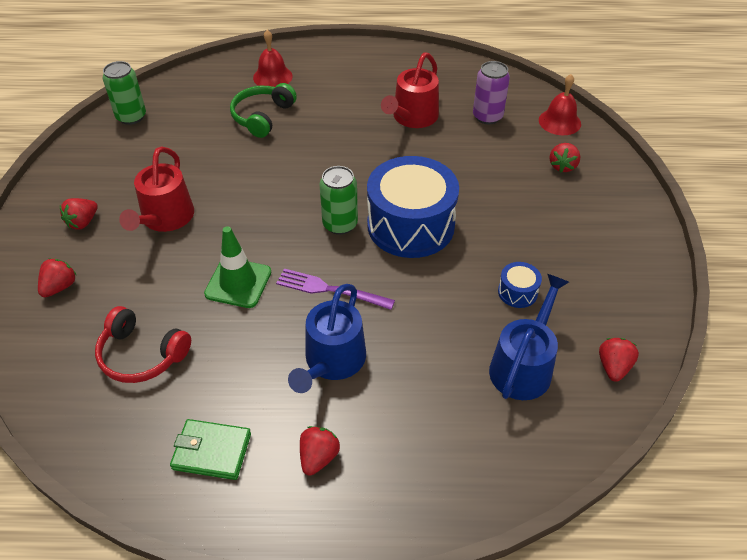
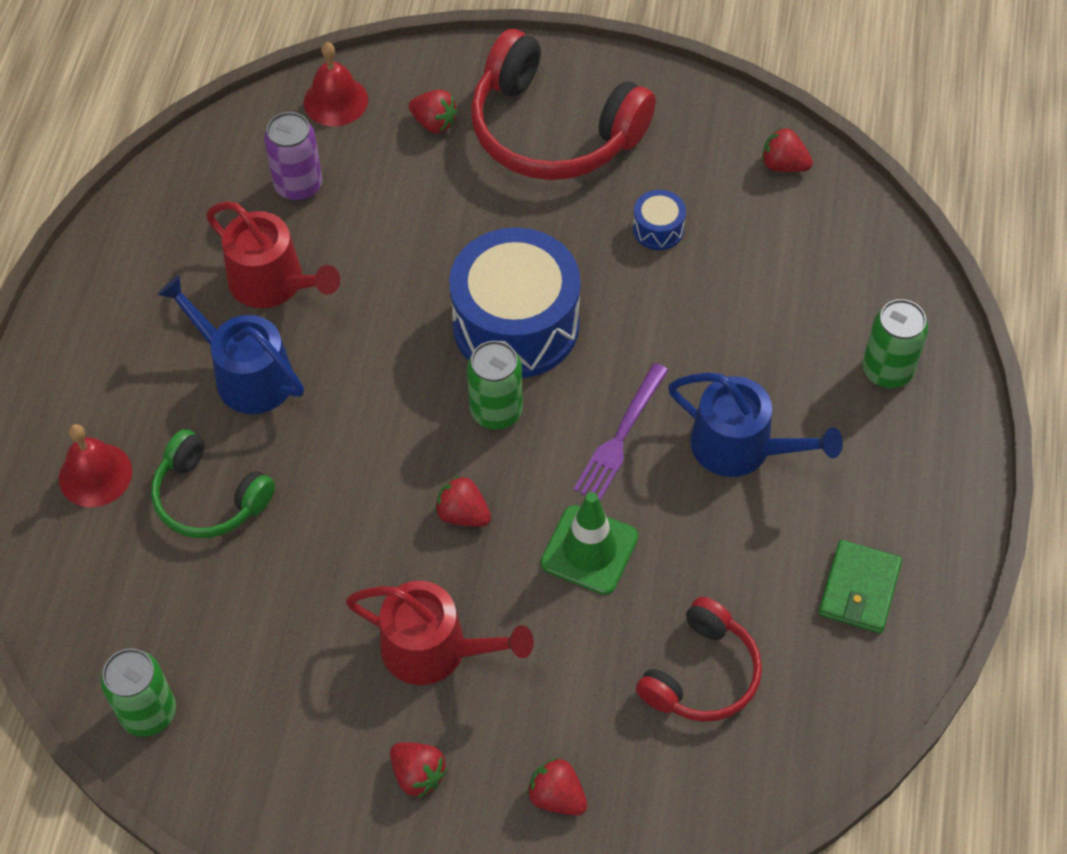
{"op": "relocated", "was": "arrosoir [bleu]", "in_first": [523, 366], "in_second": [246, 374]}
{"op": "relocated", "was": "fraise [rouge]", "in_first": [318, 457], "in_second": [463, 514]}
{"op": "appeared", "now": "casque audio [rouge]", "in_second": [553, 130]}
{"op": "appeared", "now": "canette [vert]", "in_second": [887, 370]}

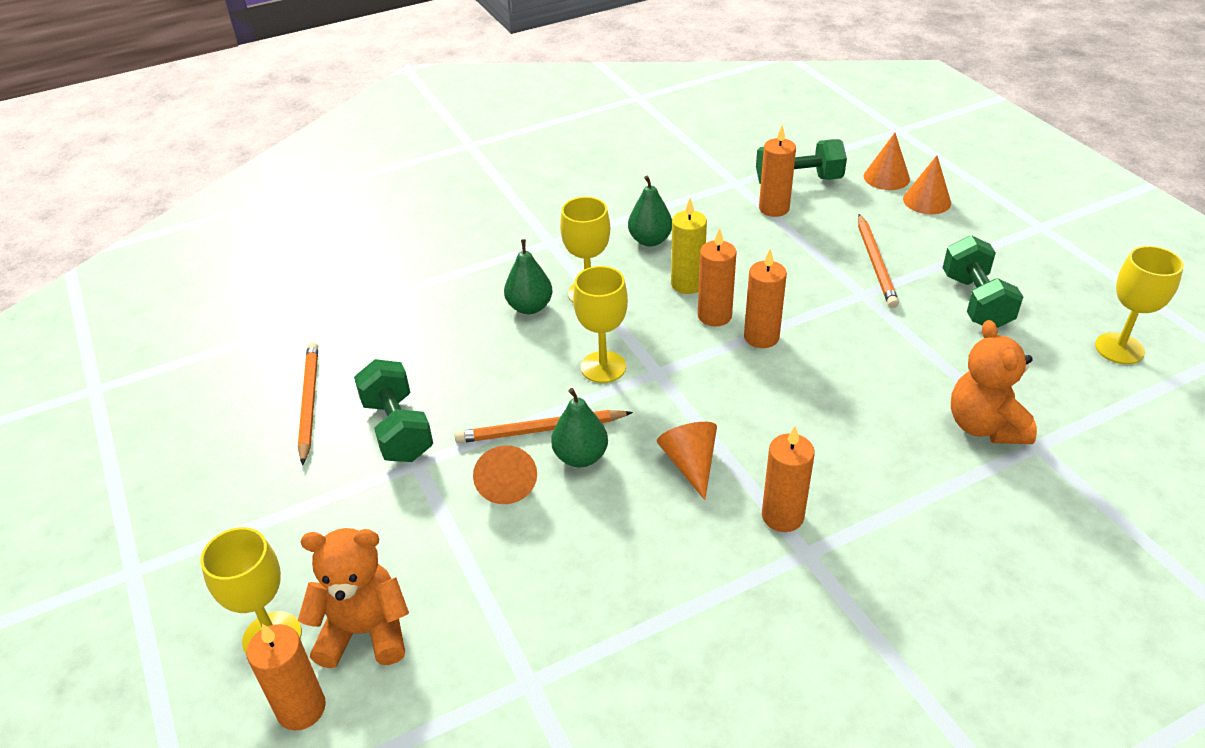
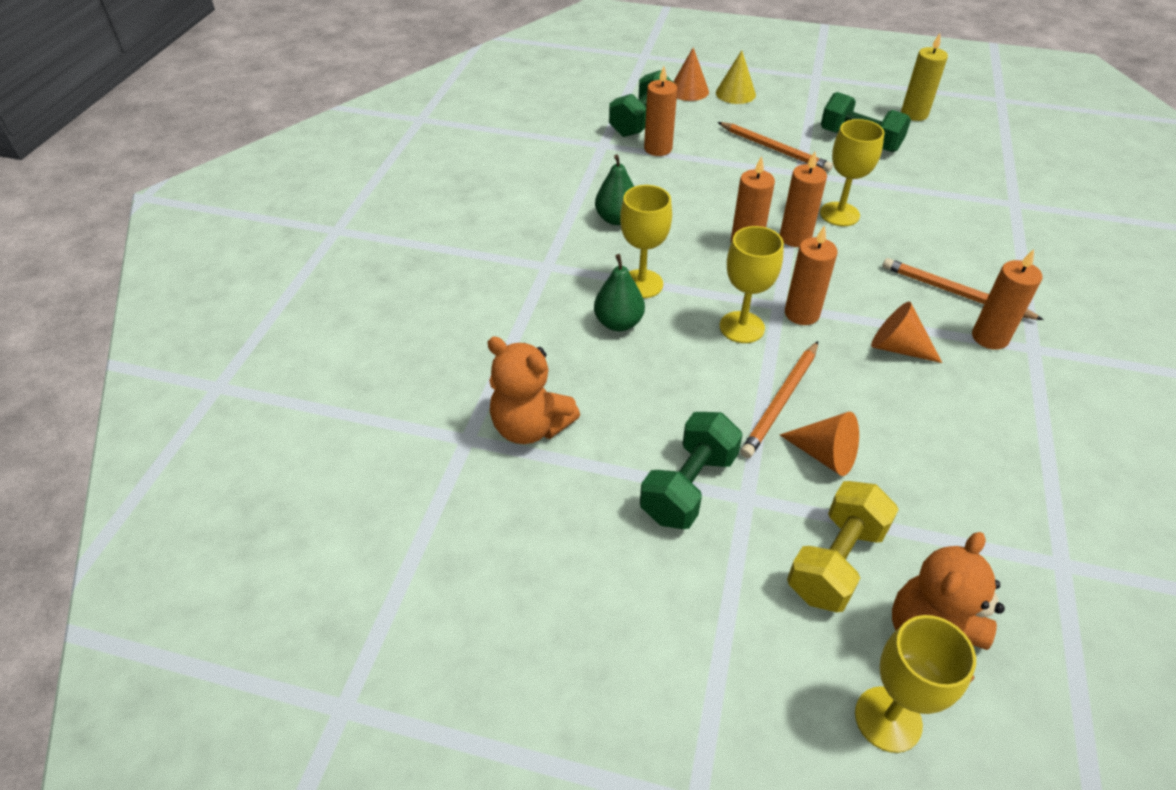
{"op": "relocated", "was": "ours en peluche [orange]", "in_first": [984, 426], "in_second": [530, 427]}
{"op": "spun", "was": "haltère [vert]", "in_first": [397, 429], "in_second": [688, 487], "clockwise": -75}
{"op": "colour", "was": "cône [orange]", "now": "cône [jaune]", "in_first": [927, 201], "in_second": [735, 93]}
{"op": "relocated", "was": "bougie [orange]", "in_first": [301, 708], "in_second": [801, 314]}
{"op": "appeared", "now": "haltère [jaune]", "in_second": [835, 561]}
{"op": "relocated", "was": "verre à pied [jaune]", "in_first": [1119, 348], "in_second": [839, 214]}
{"op": "relocated", "was": "crayon [orange]", "in_first": [309, 403], "in_second": [955, 293]}
{"op": "relocated", "was": "bougie [jaune]", "in_first": [687, 284], "in_second": [914, 114]}
{"op": "missing", "was": "poire [vert]", "in_first": [580, 457]}

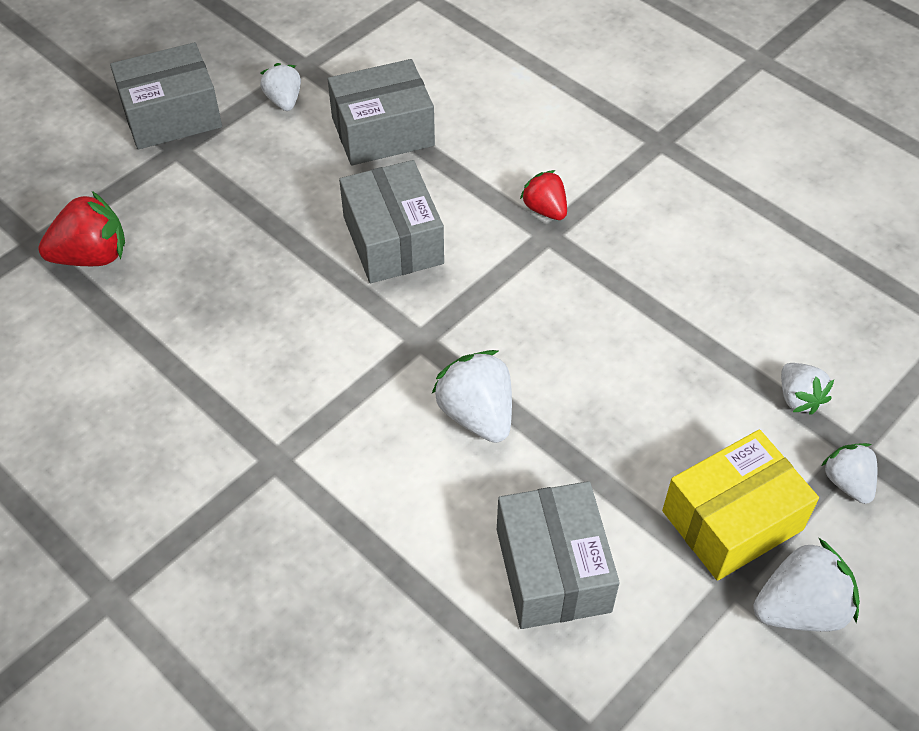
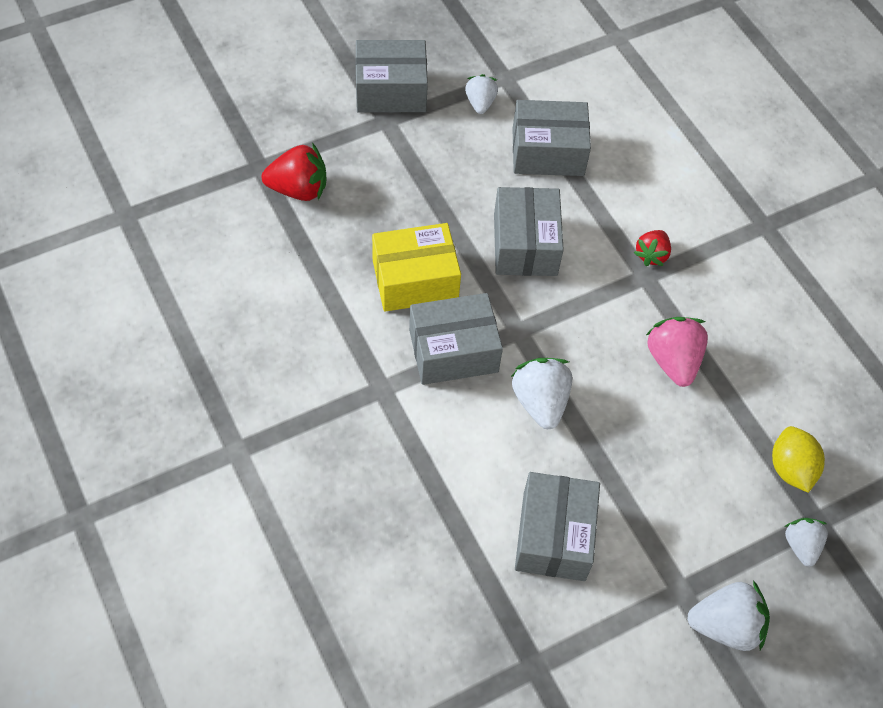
{"op": "relocated", "was": "boîte [jaune]", "in_first": [732, 520], "in_second": [415, 280]}
{"op": "appeared", "now": "boîte [gris]", "in_second": [453, 351]}
{"op": "spun", "was": "fraise [rouge]", "in_first": [545, 209], "in_second": [651, 255], "clockwise": -135}
{"op": "appeared", "now": "fraise [rose]", "in_second": [673, 361]}
{"op": "exchanged", "was": "fraise [blanc]", "now": "citron [jaune]", "in_first": [798, 398], "in_second": [790, 468]}

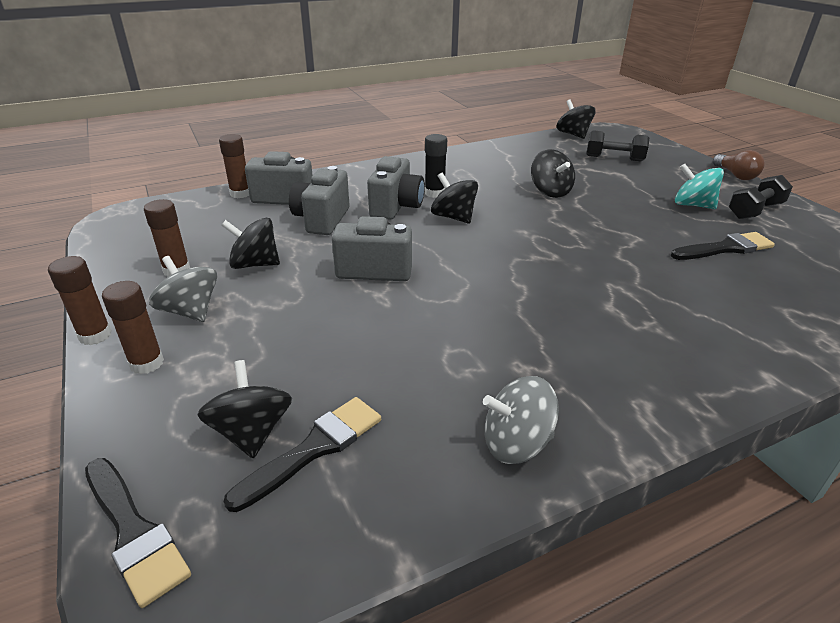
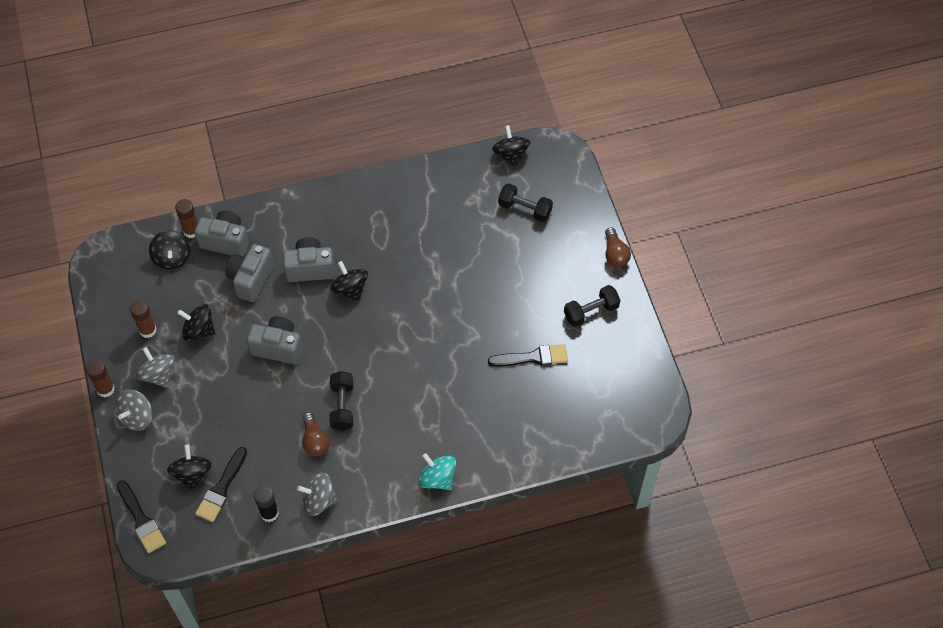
{"op": "exchanged", "was": "bâton de colle [marron]", "now": "toupie [gris]", "in_first": [147, 363], "in_second": [137, 417]}
{"op": "relocated", "was": "toupie [noir]", "in_first": [550, 191], "in_second": [172, 258]}
{"op": "spun", "was": "pinceau [noir]", "in_first": [314, 448], "in_second": [221, 488], "clockwise": 150}
{"op": "relocated", "was": "bâton de colle [noir]", "in_first": [434, 193], "in_second": [269, 513]}
{"op": "spun", "was": "appareil photo [gris]", "in_first": [396, 207], "in_second": [310, 268], "clockwise": -120}
{"op": "appeared", "now": "ampoule [marron]", "in_second": [315, 440]}
{"op": "appeared", "now": "haltère [noir]", "in_second": [342, 406]}
{"op": "relocated", "was": "toupie [turquoise]", "in_first": [693, 205], "in_second": [437, 478]}

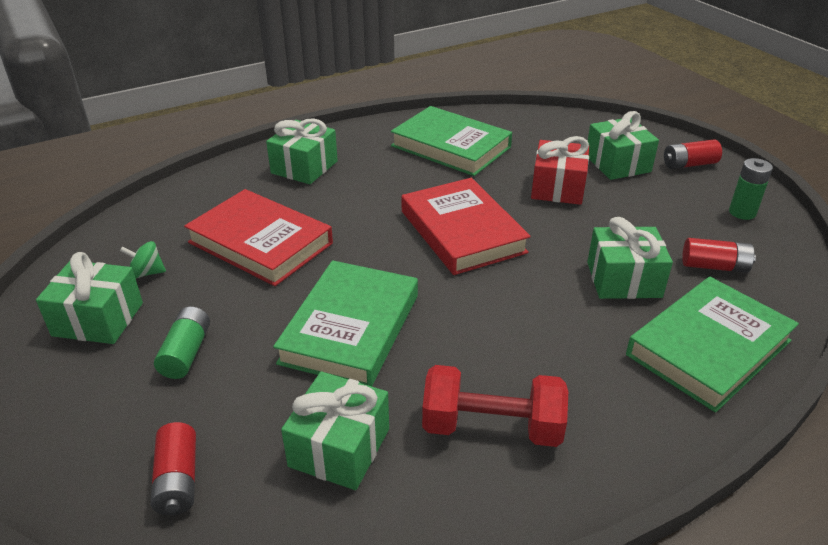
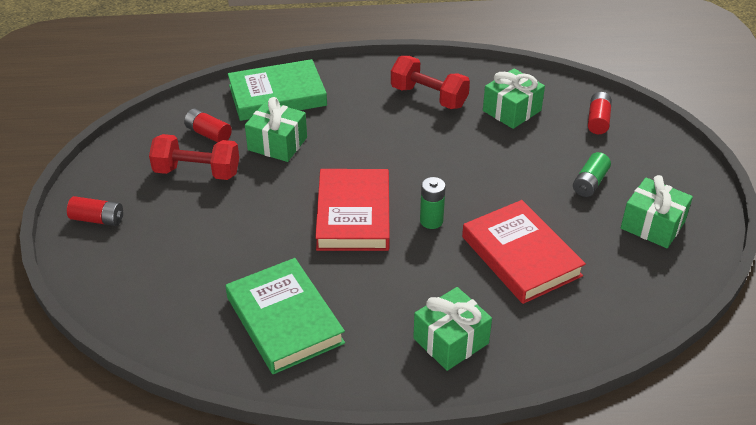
{"op": "appeared", "now": "haltère [rouge]", "in_second": [197, 172]}
{"op": "relocated", "was": "pile [vert]", "in_first": [742, 212], "in_second": [431, 221]}
{"op": "missing", "was": "toupie [vert]", "in_first": [147, 273]}
{"op": "missing", "was": "livre [vert]", "in_first": [350, 328]}
{"op": "missing", "was": "cadeau [rouge]", "in_first": [557, 188]}
{"op": "missing", "was": "cadeau [vert]", "in_first": [617, 164]}

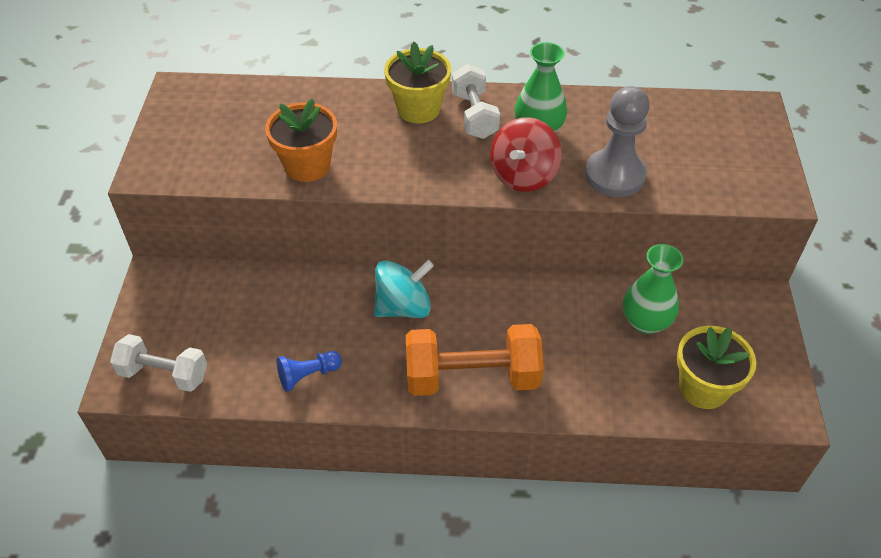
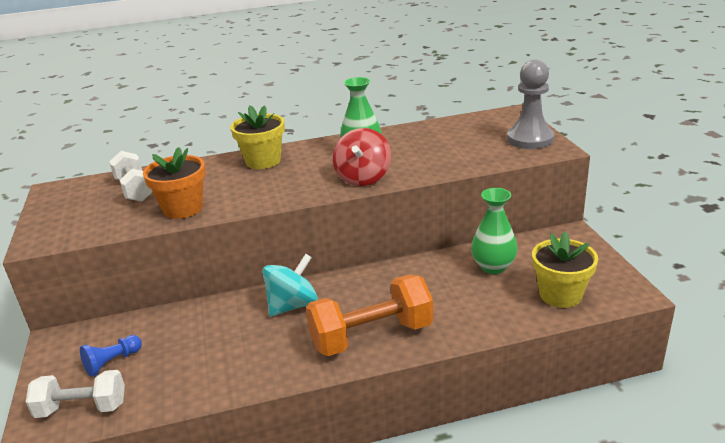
{"op": "relocated", "was": "pion [bleu]", "in_first": [308, 375], "in_second": [112, 362]}
{"op": "relocated", "was": "haltère [blanc]", "in_first": [474, 115], "in_second": [135, 189]}
{"op": "relocated", "was": "pion [gris]", "in_first": [615, 175], "in_second": [530, 139]}

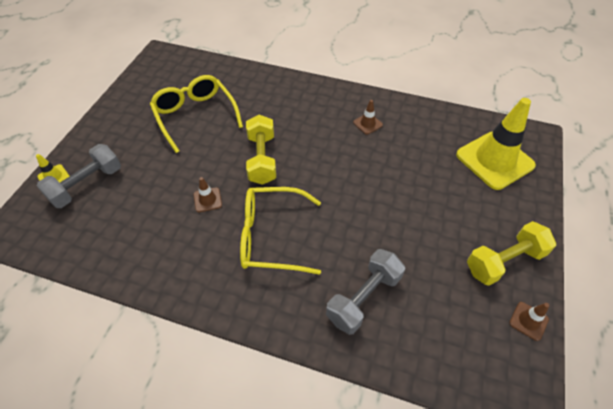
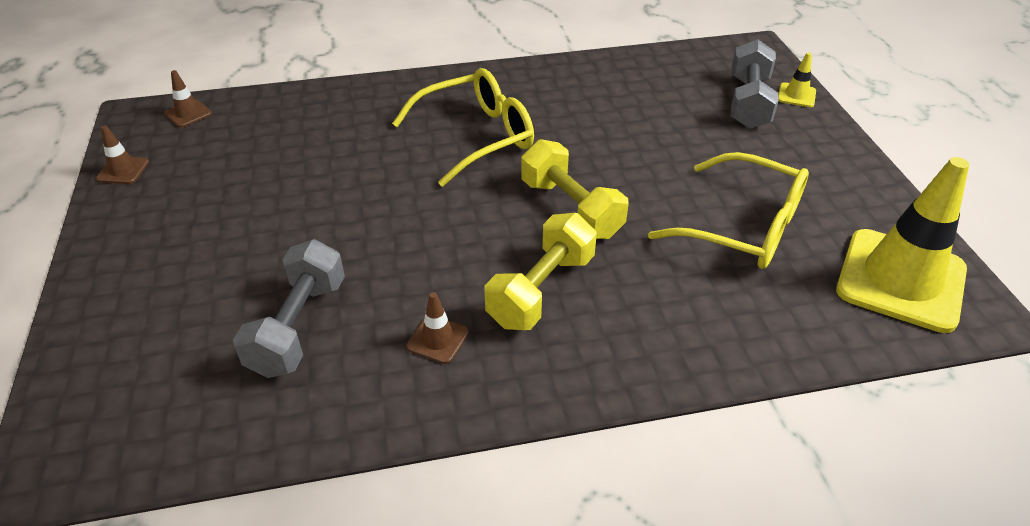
{"op": "relocated", "was": "cône de chantier [marron]", "in_first": [207, 200], "in_second": [188, 114]}
{"op": "relocated", "was": "haltère [gris]", "in_first": [363, 298], "in_second": [298, 327]}
{"op": "relocated", "was": "haltère [jaune]", "in_first": [504, 261], "in_second": [541, 290]}
{"op": "relocated", "was": "cône de chantier [jaune]", "in_first": [494, 160], "in_second": [900, 280]}

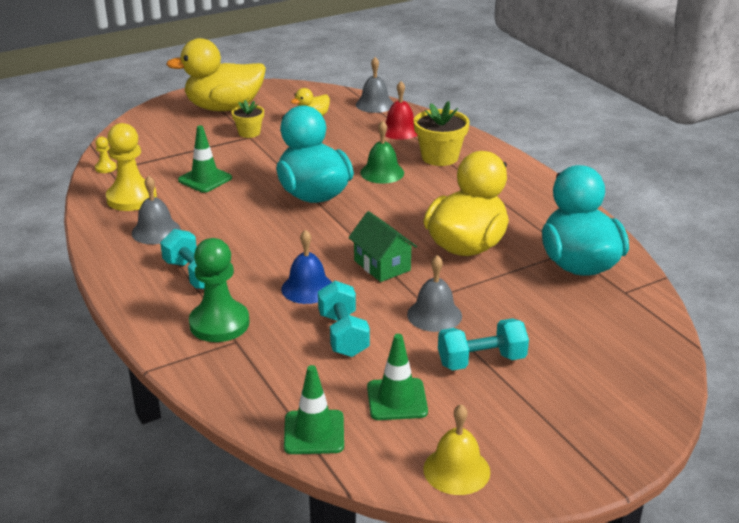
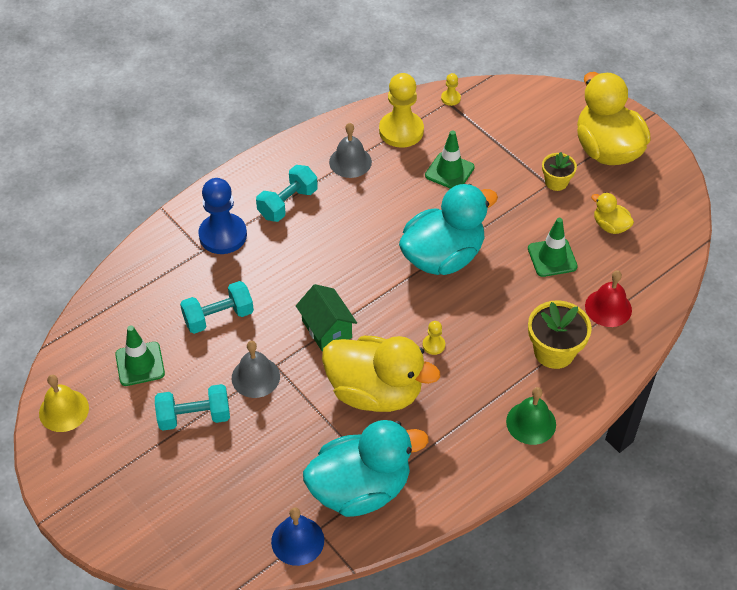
{"op": "spun", "was": "haltère [turquoise]", "in_first": [481, 361], "in_second": [194, 417], "clockwise": -75}
{"op": "colour", "was": "pion [vert]", "now": "pion [bleu]", "in_first": [219, 323], "in_second": [223, 235]}
{"op": "relocated", "was": "cloche [bleu]", "in_first": [307, 288], "in_second": [297, 540]}
{"op": "spun", "was": "maison [vert]", "in_first": [382, 265], "in_second": [327, 329], "clockwise": -75}
{"op": "appeared", "now": "pion [jaune]", "in_second": [433, 345]}
{"op": "relocated", "was": "cloche [vert]", "in_first": [382, 172], "in_second": [531, 423]}
{"op": "relocated", "was": "cône de chantier [vert]", "in_first": [314, 432], "in_second": [552, 258]}
{"op": "missing", "was": "cloche [gris]", "in_first": [374, 104]}

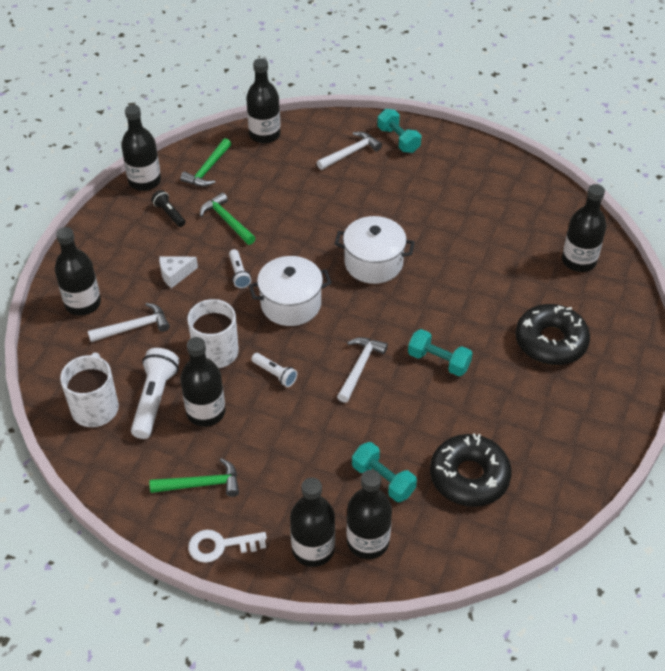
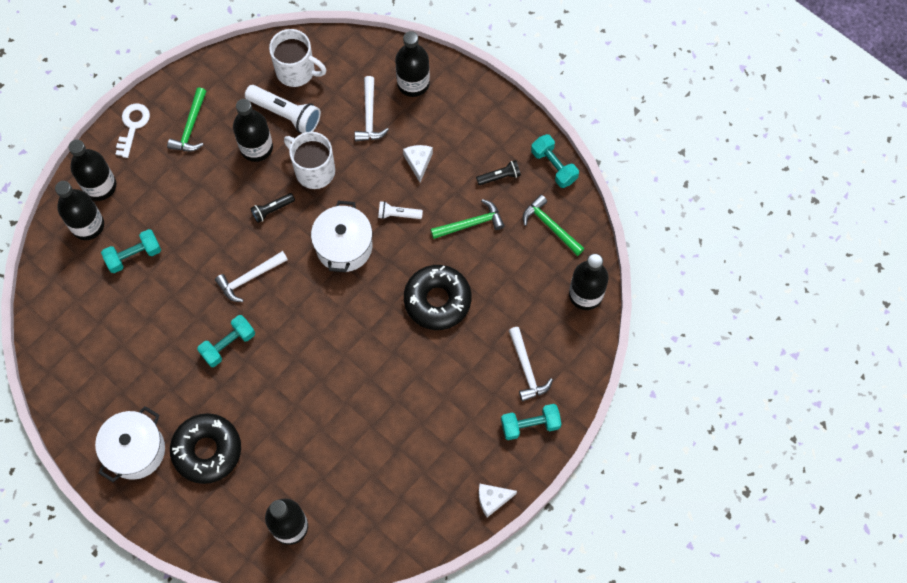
{"op": "relocated", "was": "marmite [blanc]", "in_first": [373, 263], "in_second": [135, 450]}
{"op": "spun", "was": "marteau [blanc]", "in_first": [359, 367], "in_second": [250, 278], "clockwise": 105}
{"op": "colour", "was": "lampe de poche [blanc]", "now": "lampe de poche [noir]", "in_first": [275, 374], "in_second": [272, 210]}
{"op": "relocated", "was": "beignet [noir]", "in_first": [469, 477], "in_second": [437, 300]}
{"op": "appeared", "now": "fromage [blanc]", "in_second": [492, 499]}
{"op": "exchanged", "was": "bouteille [noir]", "now": "haltère [turquoise]", "in_first": [144, 181], "in_second": [554, 166]}

